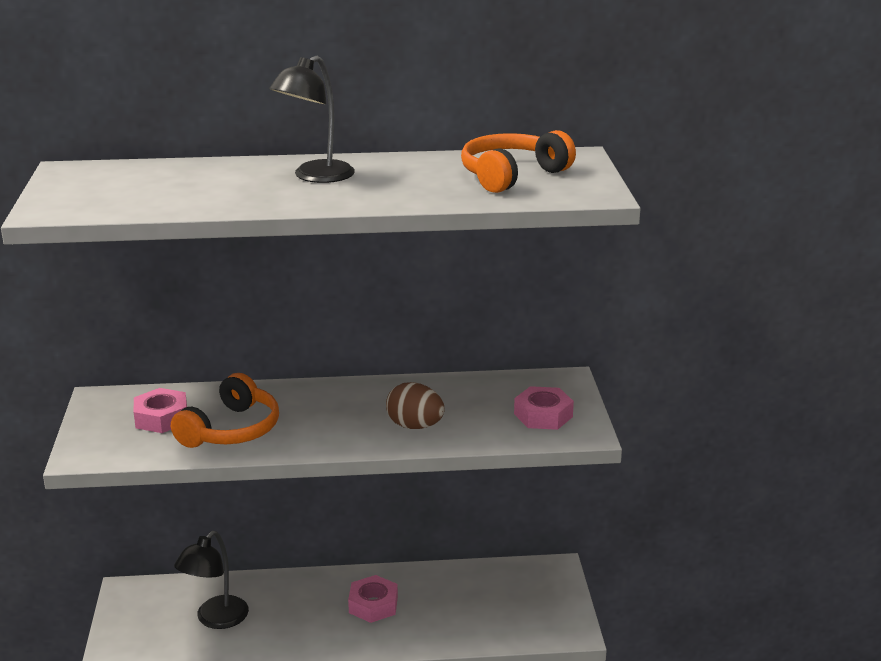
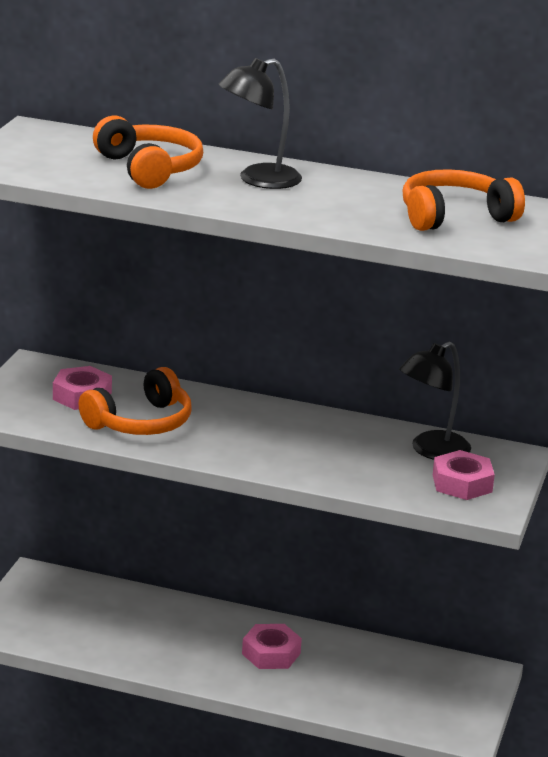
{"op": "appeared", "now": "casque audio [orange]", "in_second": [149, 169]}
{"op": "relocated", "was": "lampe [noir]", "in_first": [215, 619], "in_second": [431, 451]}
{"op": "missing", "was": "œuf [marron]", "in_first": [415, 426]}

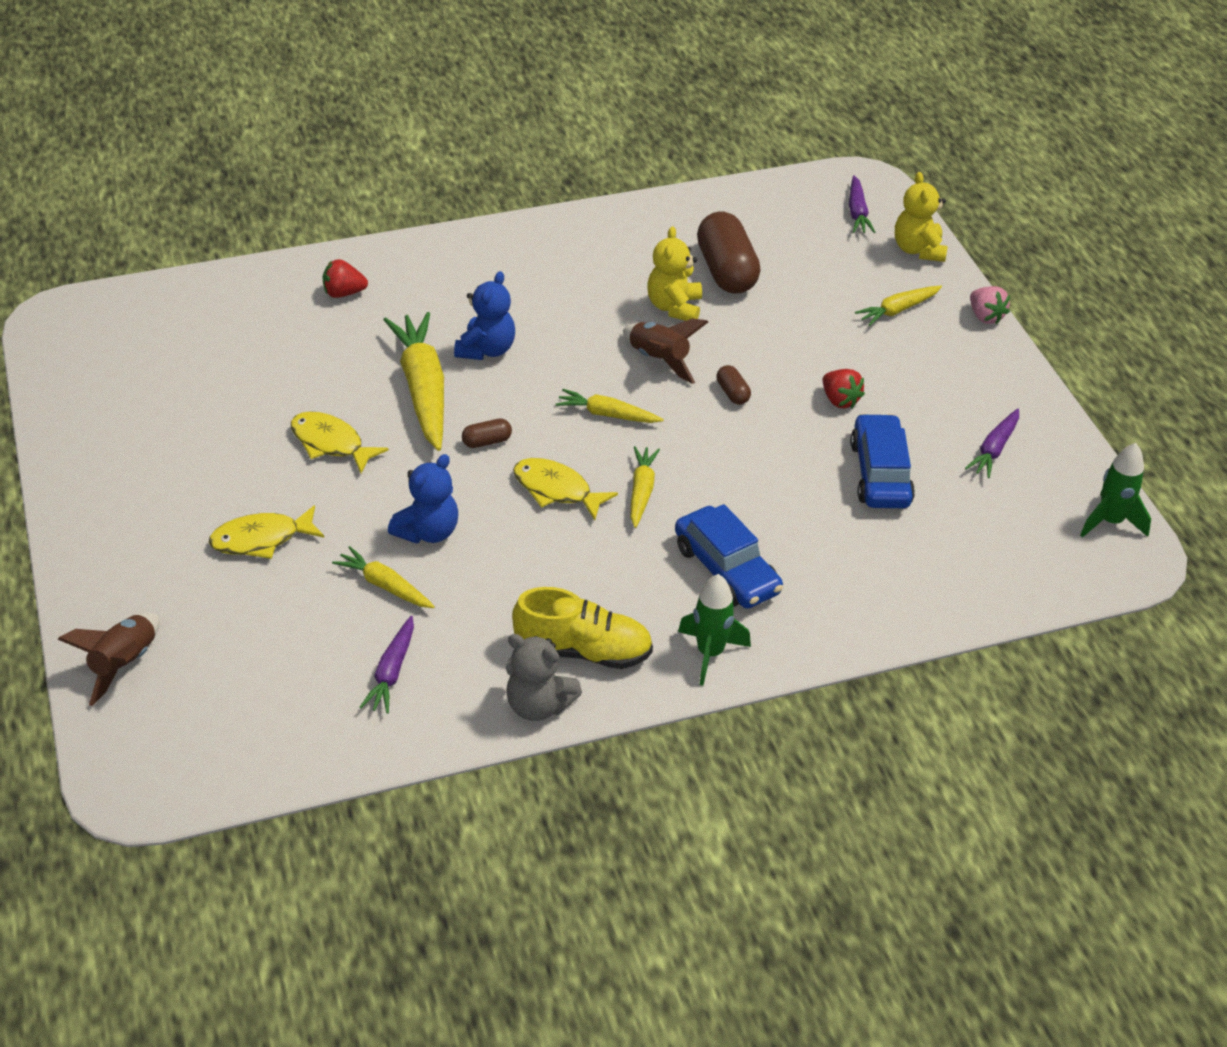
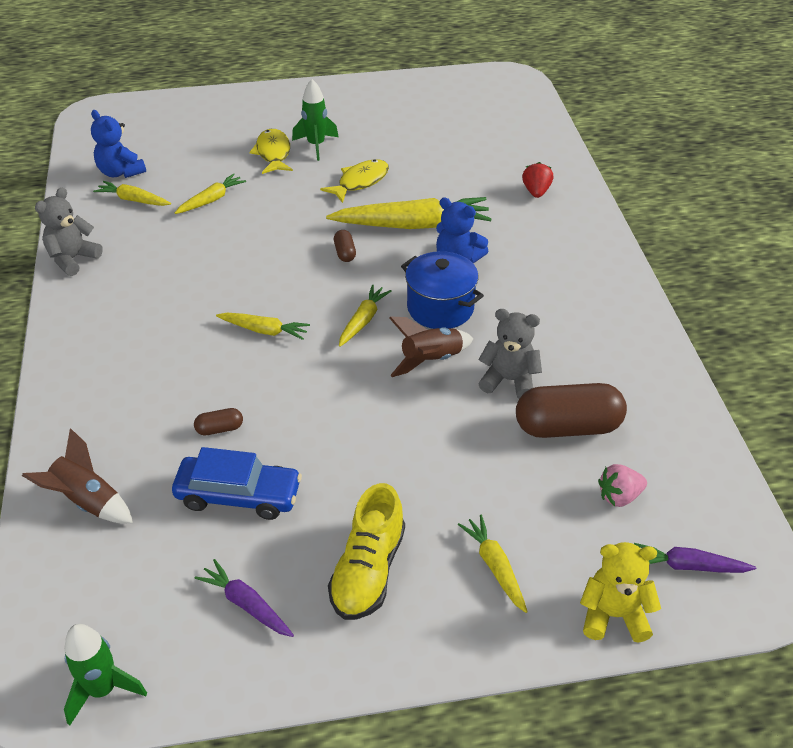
{"op": "relocated", "was": "fusée [marron]", "in_first": [124, 664], "in_second": [87, 501]}
{"op": "relocated", "was": "ours en peluche [bleu]", "in_first": [428, 532], "in_second": [120, 172]}
{"op": "colour", "was": "carotte [violet]", "now": "carotte [jaune]", "in_first": [391, 672], "in_second": [133, 200]}
{"op": "relocated", "was": "gélule [marron]", "in_first": [732, 393], "in_second": [219, 429]}
{"op": "relocated", "was": "fusée [vert]", "in_first": [710, 653], "in_second": [316, 145]}
{"op": "relocated", "was": "chaussure [jaune]", "in_first": [583, 651], "in_second": [368, 570]}
{"op": "appeared", "now": "marmite [bleu]", "in_second": [440, 308]}
{"op": "colour", "was": "ours en peluche [jaune]", "now": "ours en peluche [gris]", "in_first": [674, 307], "in_second": [509, 380]}
{"op": "relocated", "was": "fraise [rose]", "in_first": [985, 317], "in_second": [619, 496]}
{"op": "missing", "was": "poisson [jaune]", "in_first": [556, 490]}
{"op": "missing", "was": "voiture [bleu]", "in_first": [726, 569]}
{"op": "missing", "was": "fraise [rouge]", "in_first": [840, 400]}

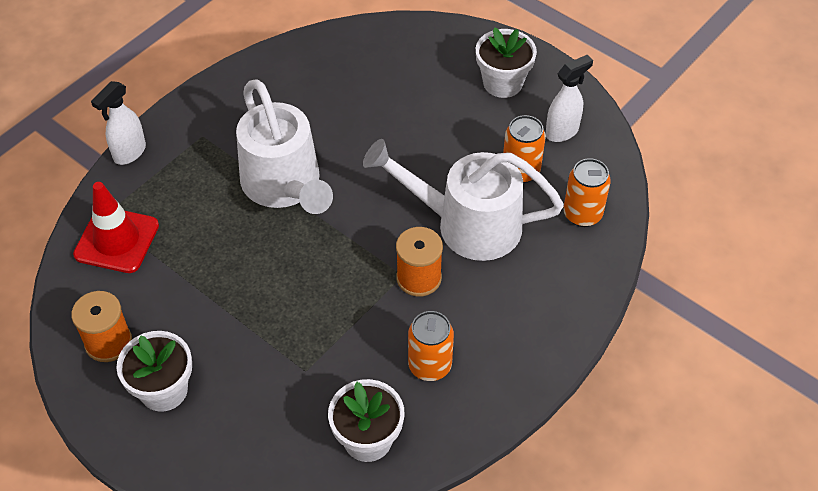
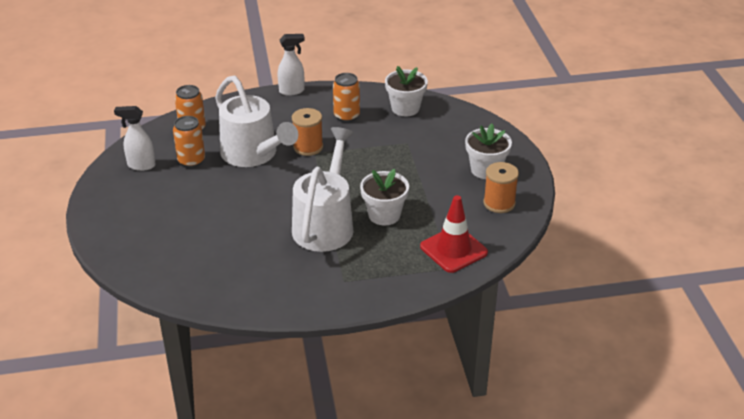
{"op": "relocated", "was": "vaporisateur [blanc]", "in_first": [129, 153], "in_second": [292, 91]}
{"op": "relocated", "was": "pot de fleurs [blanc]", "in_first": [502, 83], "in_second": [384, 215]}

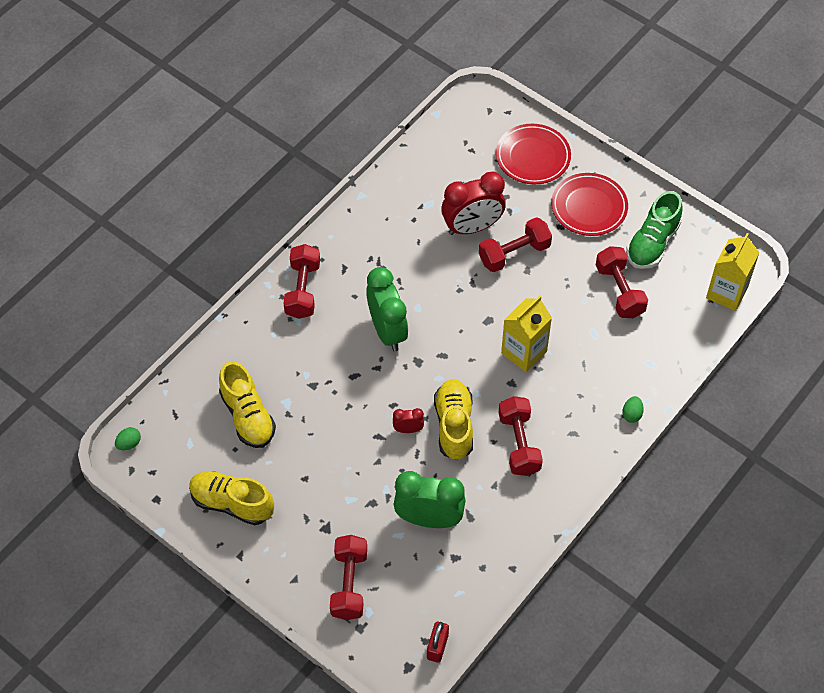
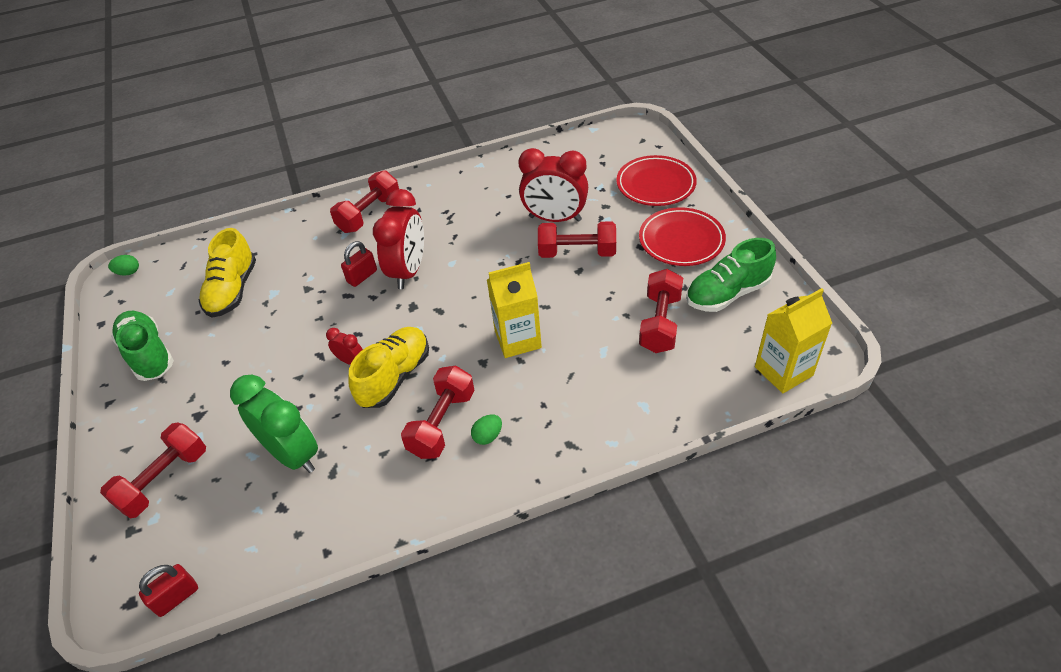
{"op": "colour", "was": "chaussure [jaune]", "now": "chaussure [vert]", "in_first": [232, 503], "in_second": [148, 355]}
{"op": "appeared", "now": "cadenas [rouge]", "in_second": [362, 276]}
{"op": "colour", "was": "réveil [vert]", "now": "réveil [rouge]", "in_first": [387, 331], "in_second": [408, 271]}
{"op": "relocated", "was": "œuf [vert]", "in_first": [632, 414], "in_second": [488, 436]}

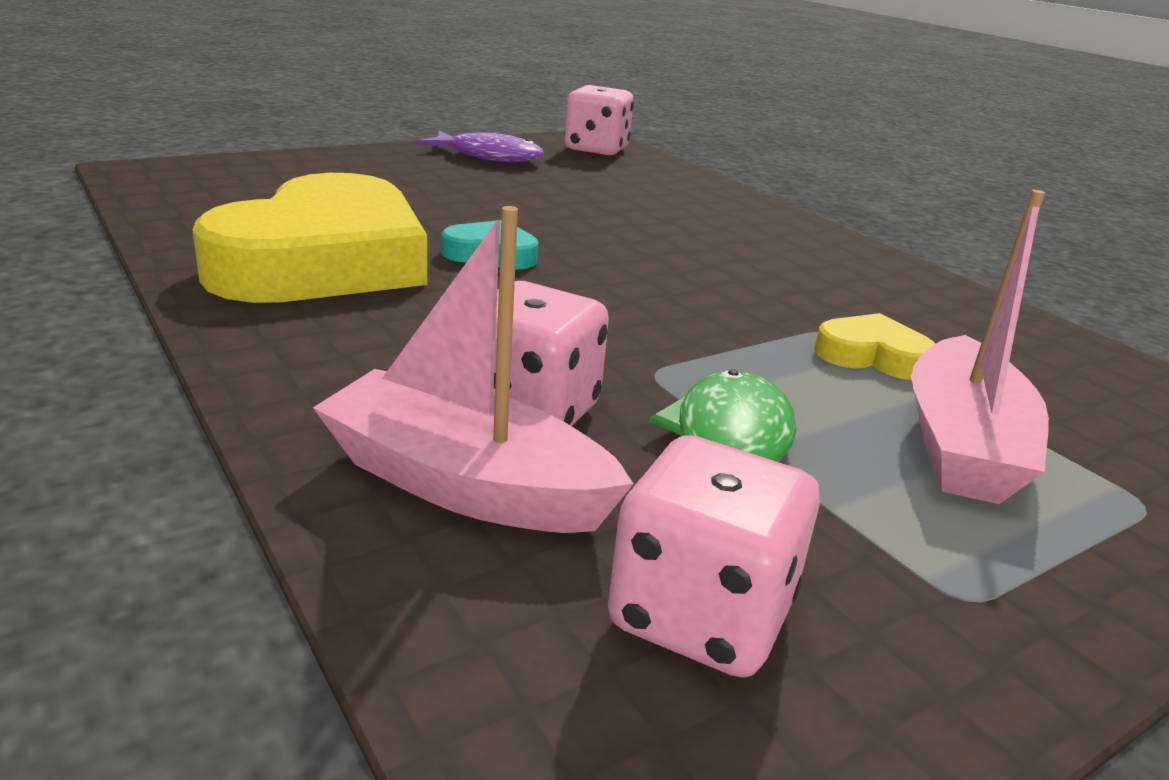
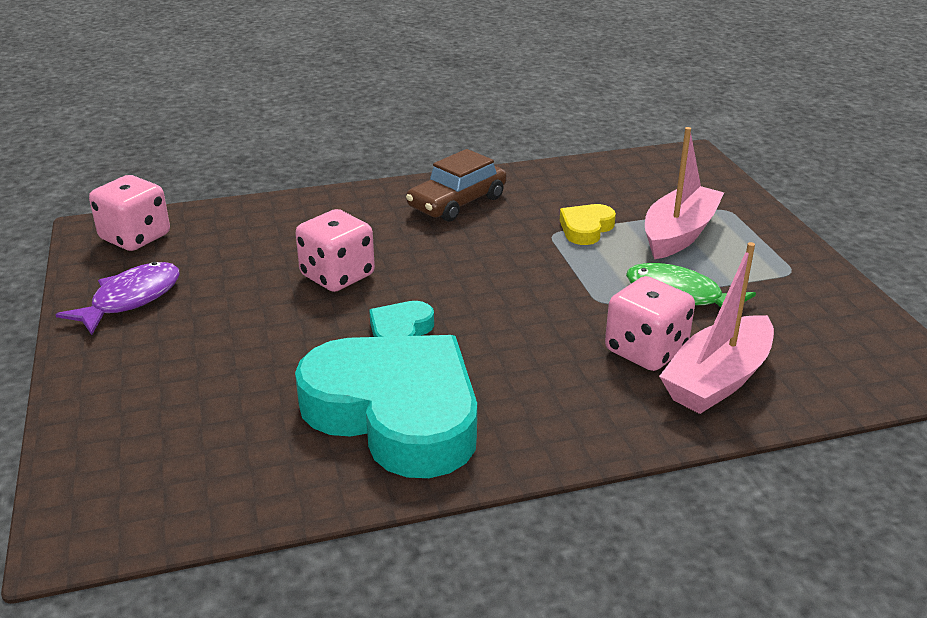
{"op": "colour", "was": "cœur [jaune]", "now": "cœur [turquoise]", "in_first": [324, 261], "in_second": [396, 413]}
{"op": "relocated", "was": "dé [rose]", "in_first": [700, 614], "in_second": [337, 276]}
{"op": "appeared", "now": "voiture [marron]", "in_second": [457, 202]}
{"op": "spun", "was": "bateau [rose]", "in_first": [961, 444], "in_second": [679, 234], "clockwise": -90}

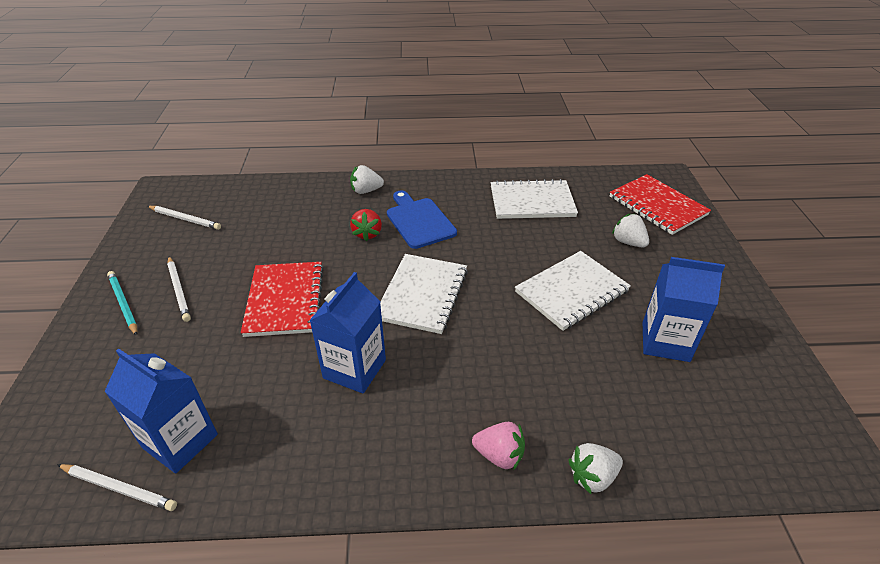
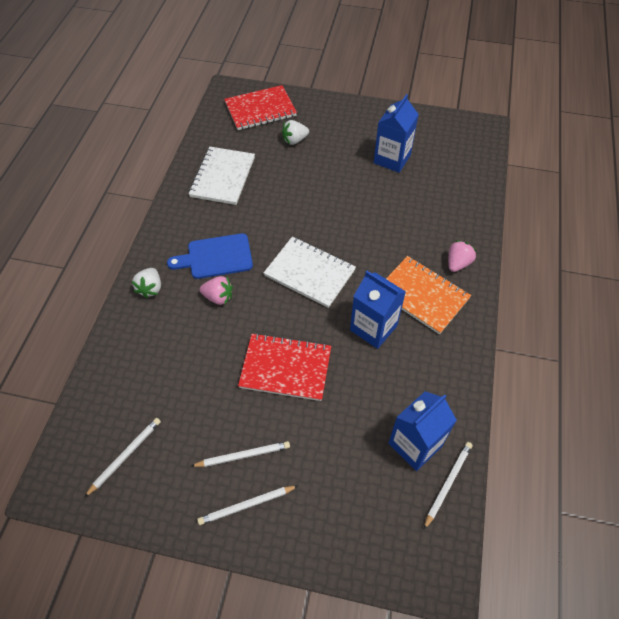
{"op": "colour", "was": "crayon [turquoise]", "now": "crayon [blanc]", "in_first": [123, 304], "in_second": [247, 505]}
{"op": "colour", "was": "fraise [rouge]", "now": "fraise [rose]", "in_first": [367, 233], "in_second": [218, 297]}
{"op": "appeared", "now": "carnet [orange]", "in_second": [422, 295]}
{"op": "missing", "was": "carnet [blanc]", "in_first": [571, 291]}
{"op": "missing", "was": "fraise [blanc]", "in_first": [592, 477]}

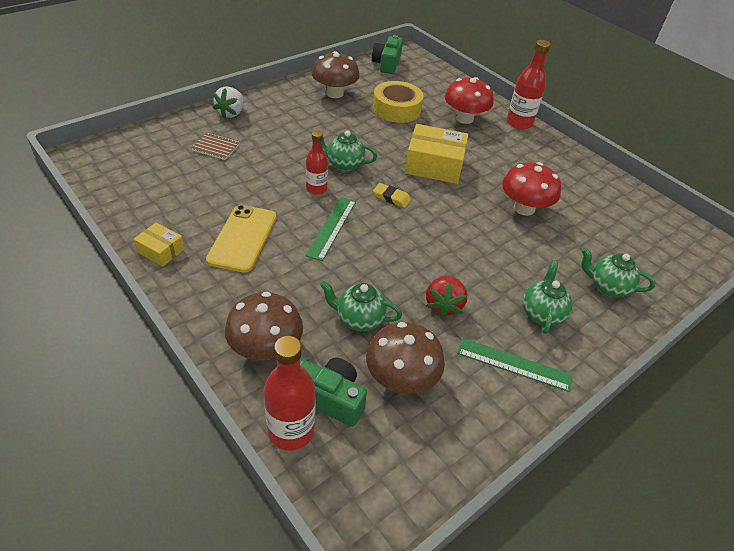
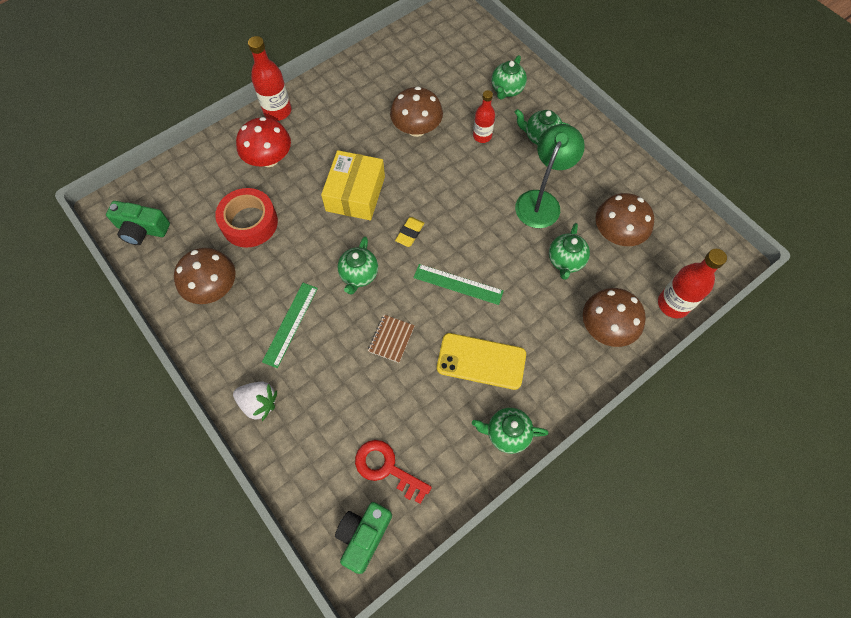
{"op": "colour", "was": "ruban adhésif [jaune]", "now": "ruban adhésif [rouge]", "in_first": [396, 109], "in_second": [249, 222]}
{"op": "relocated", "was": "règle [vert]", "in_first": [514, 364], "in_second": [290, 324]}
{"op": "relocated", "was": "appareil photo [vert]", "in_first": [329, 398], "in_second": [364, 536]}
{"op": "appeared", "now": "clé [rouge]", "in_second": [387, 468]}
{"op": "relocated", "was": "carnet [marron]", "in_first": [216, 147], "in_second": [391, 339]}
{"op": "colour", "was": "champignon [rouge]", "now": "champignon [marron]", "in_first": [524, 208], "in_second": [416, 129]}
{"op": "exchanged", "was": "boîte [jaune]", "now": "théière [vert]", "in_first": [161, 251], "in_second": [507, 434]}
{"op": "relocated", "was": "bouteille [rouge]", "in_first": [316, 189], "in_second": [482, 136]}
{"op": "exchanged", "was": "fraise [rouge]", "now": "lampe [vert]", "in_first": [443, 305], "in_second": [541, 201]}

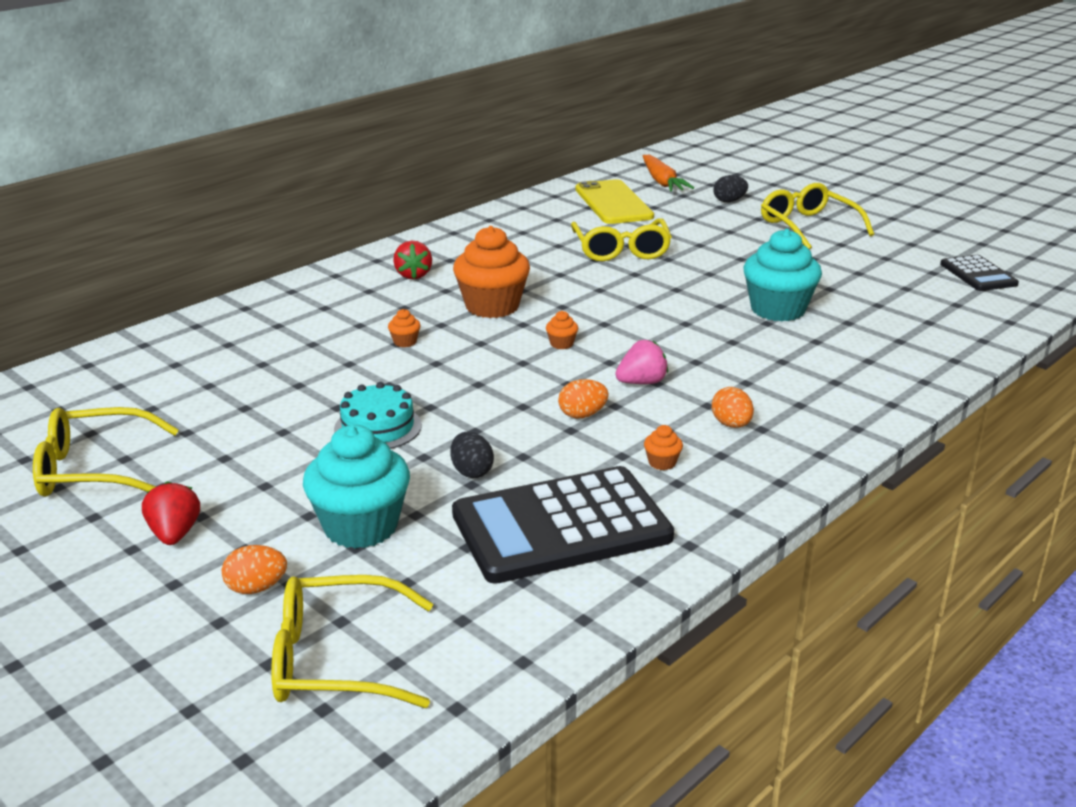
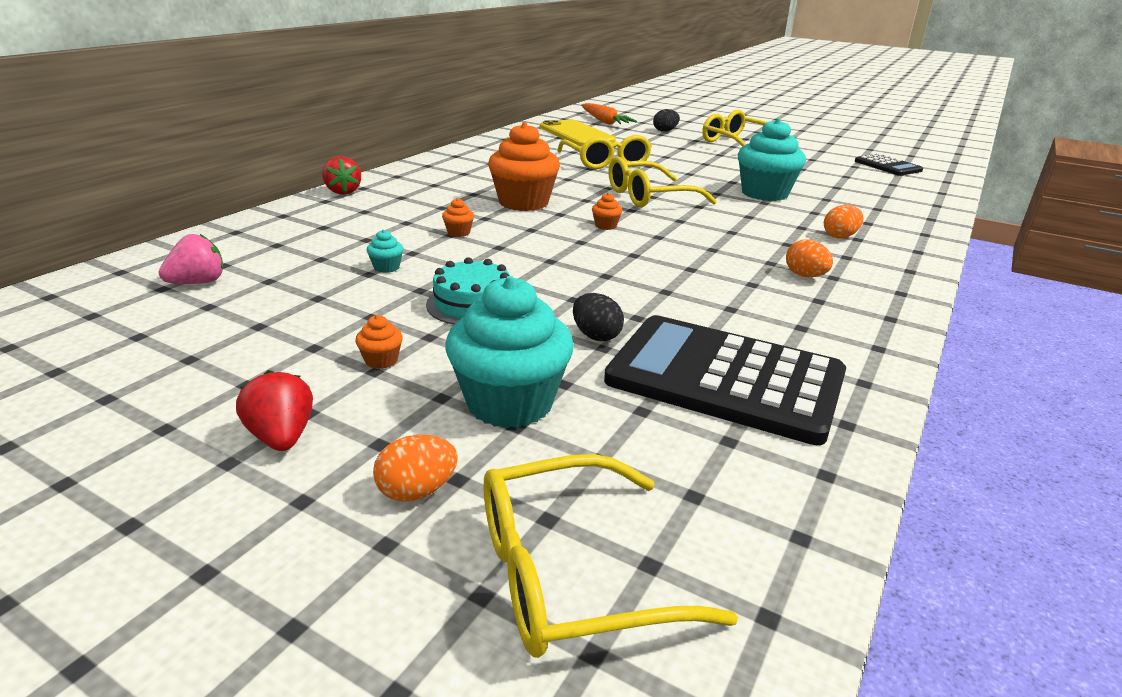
{"op": "relocated", "was": "fraise [rose]", "in_first": [641, 382], "in_second": [198, 282]}
{"op": "relocated", "was": "fraise [rouge]", "in_first": [413, 275], "in_second": [343, 191]}
{"op": "relocated", "was": "muffin [orange]", "in_first": [662, 463], "in_second": [381, 360]}
{"op": "appeared", "now": "muffin [turquoise]", "in_second": [386, 267]}
{"op": "spun", "was": "calculatrice [noir]", "in_first": [561, 526], "in_second": [725, 378], "clockwise": 60}
{"op": "relocated", "was": "lunettes [jaune]", "in_first": [93, 470], "in_second": [648, 196]}
{"op": "relocated", "was": "œuf [orange]", "in_first": [582, 415], "in_second": [840, 236]}

